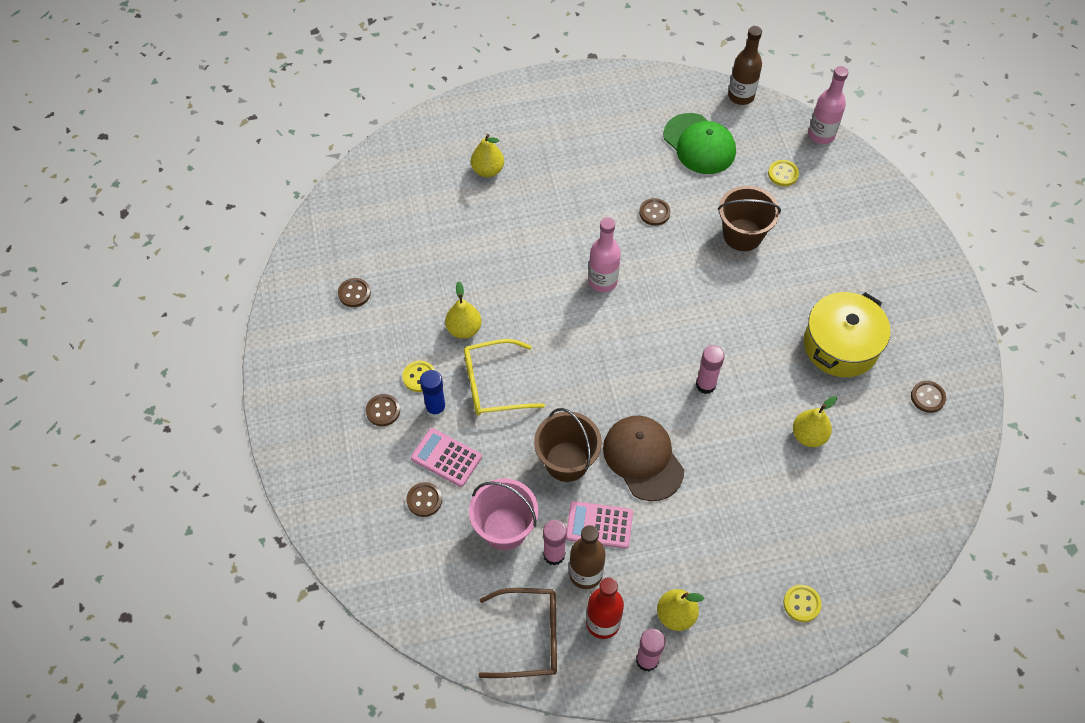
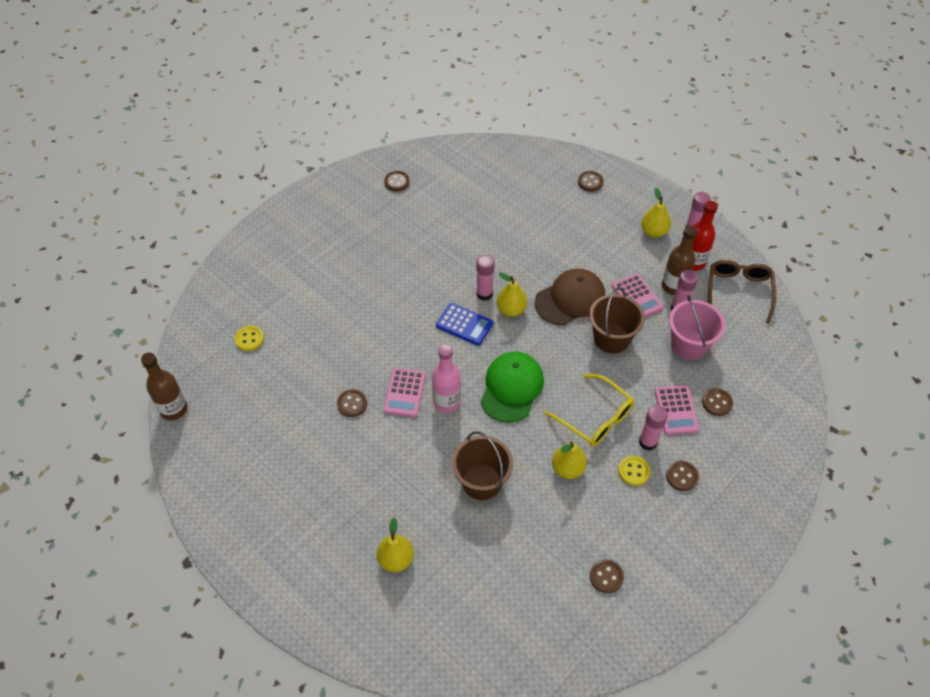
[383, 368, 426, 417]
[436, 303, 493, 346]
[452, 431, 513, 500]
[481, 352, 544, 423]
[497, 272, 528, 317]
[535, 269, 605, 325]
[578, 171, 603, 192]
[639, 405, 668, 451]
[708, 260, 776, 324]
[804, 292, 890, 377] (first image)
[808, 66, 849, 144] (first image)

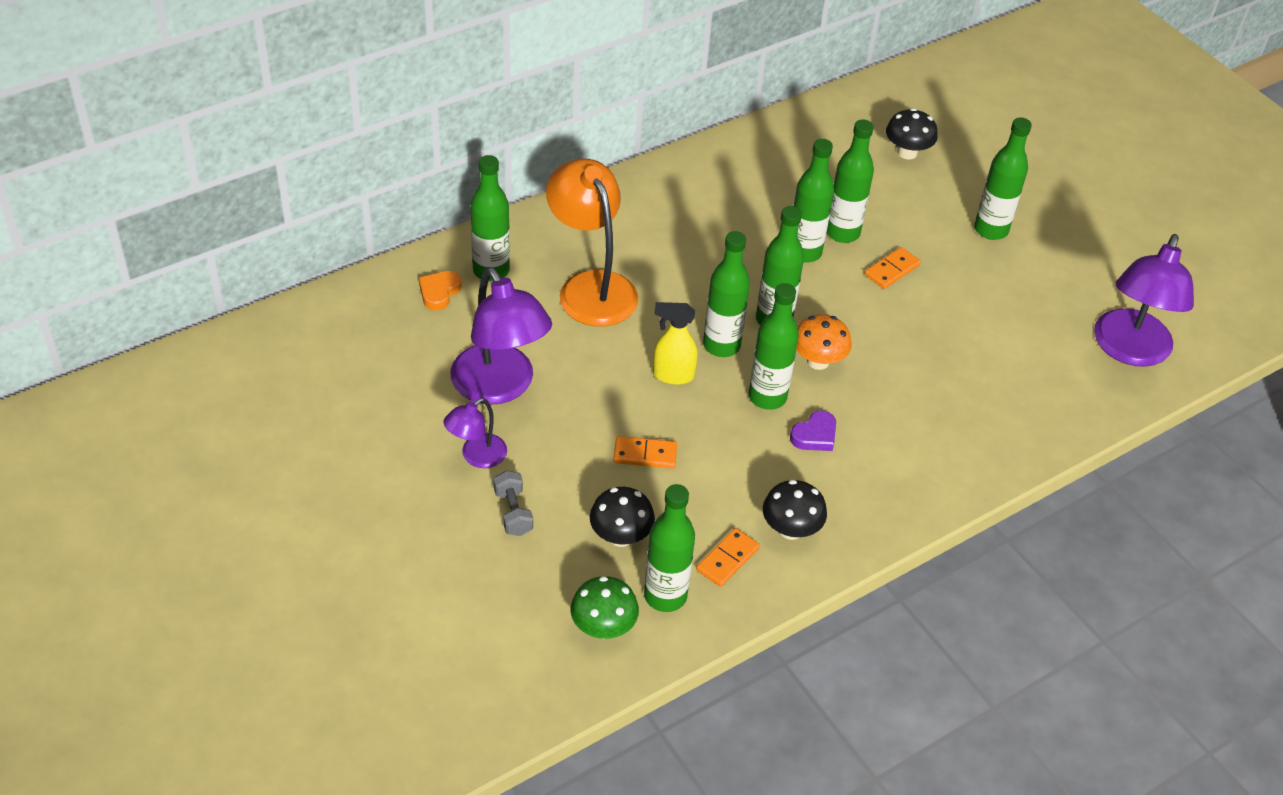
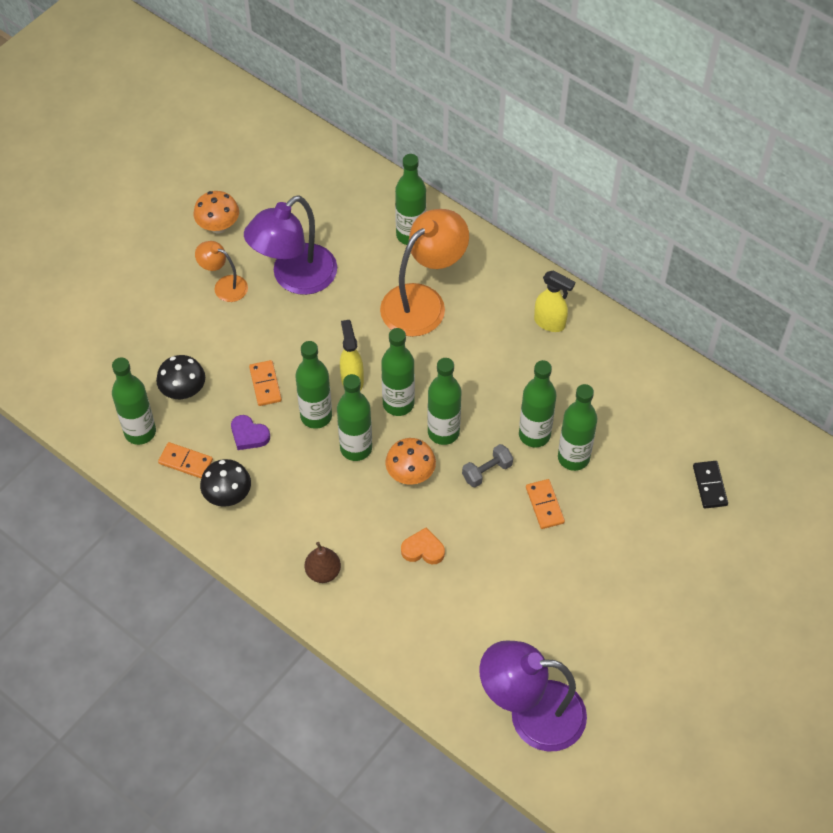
[193, 191, 239, 233]
[195, 241, 248, 302]
[231, 415, 270, 450]
[295, 341, 332, 429]
[305, 542, 341, 583]
[401, 528, 445, 564]
[462, 444, 513, 487]
[526, 479, 565, 529]
[534, 270, 575, 332]
[693, 461, 728, 508]
[570, 576, 639, 639] (first image)

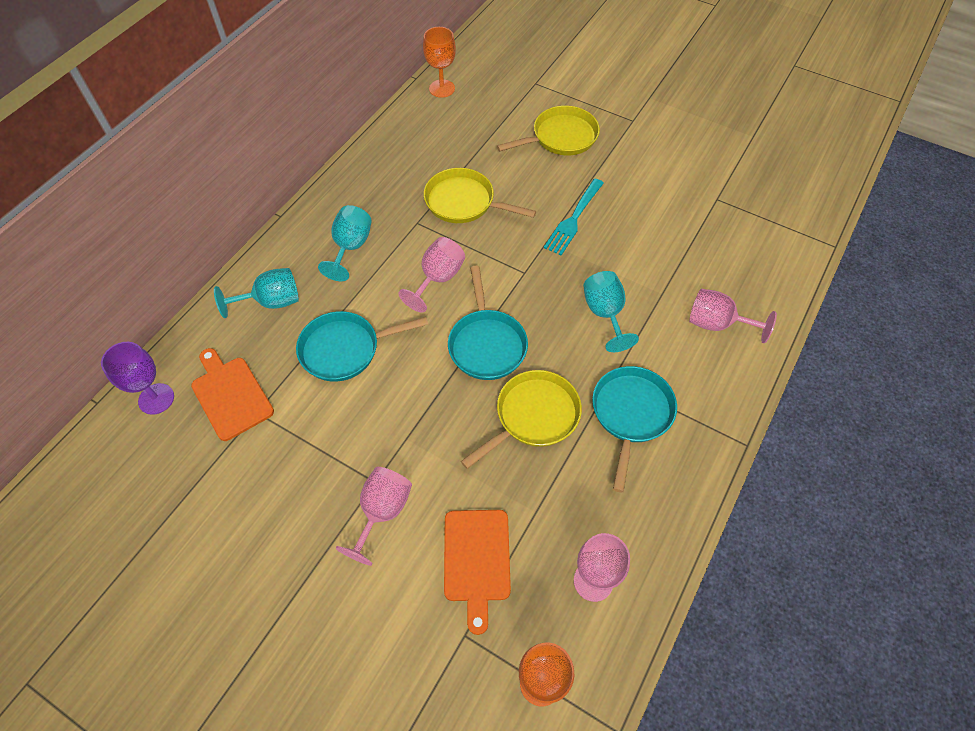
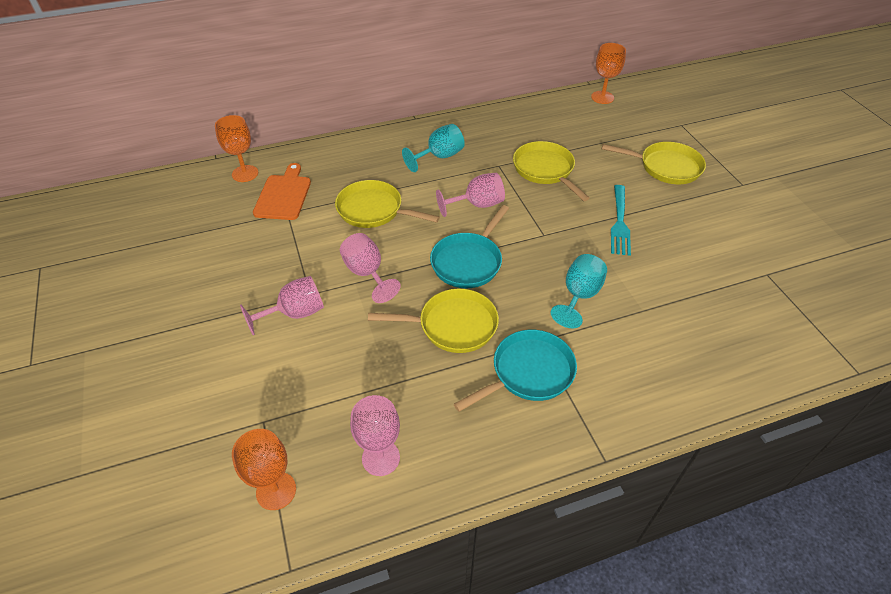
[215, 115, 258, 182]
[335, 180, 440, 228]
[340, 233, 401, 303]
[611, 185, 631, 256]
[214, 268, 299, 318] (first image)
[444, 510, 511, 635] (first image)

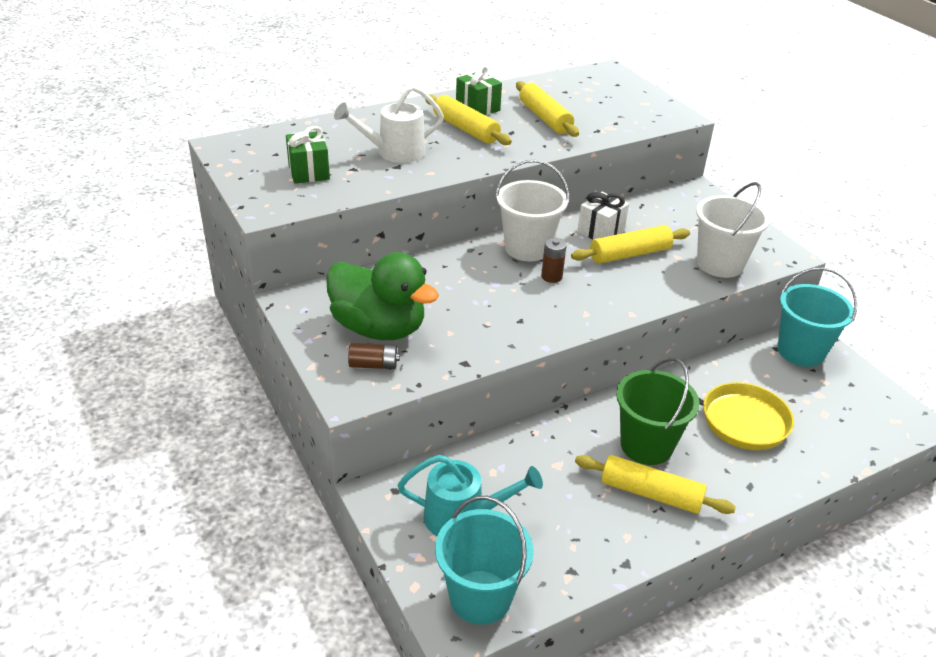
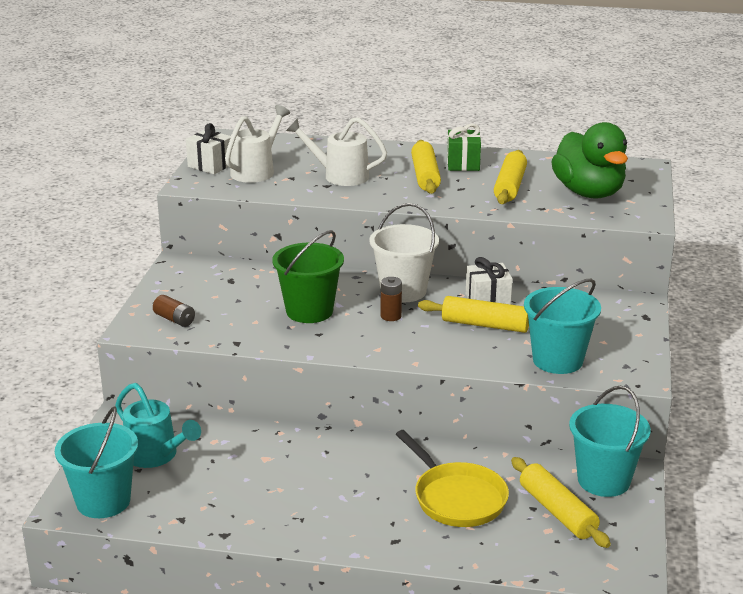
[186, 123, 231, 174]
[225, 105, 290, 183]
[272, 230, 344, 323]
[511, 457, 611, 548]
[524, 279, 601, 374]
[551, 122, 628, 199]

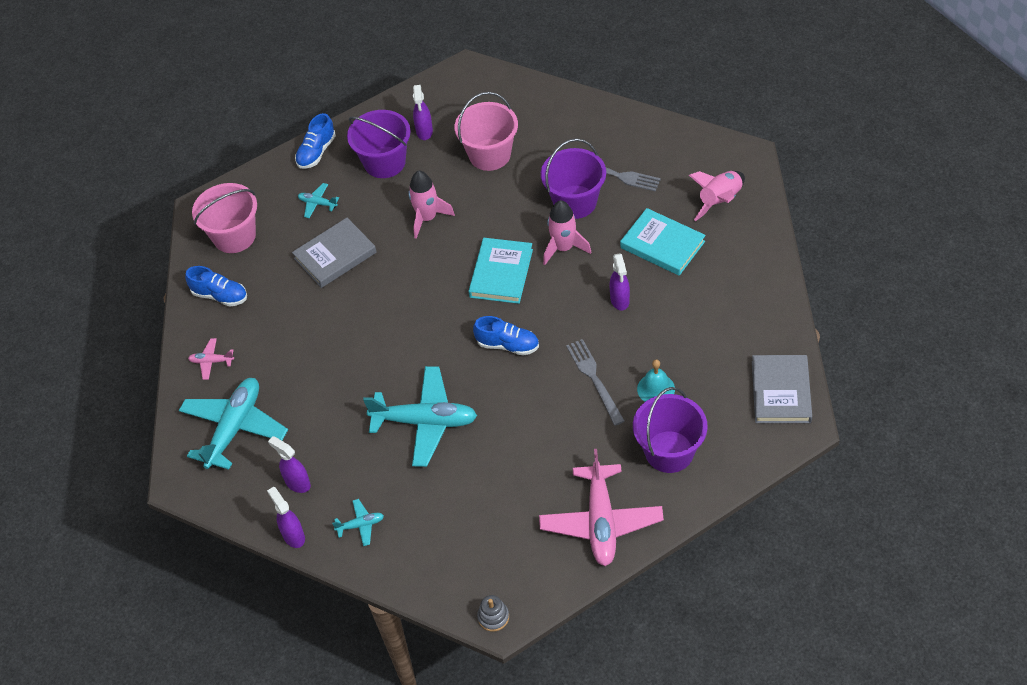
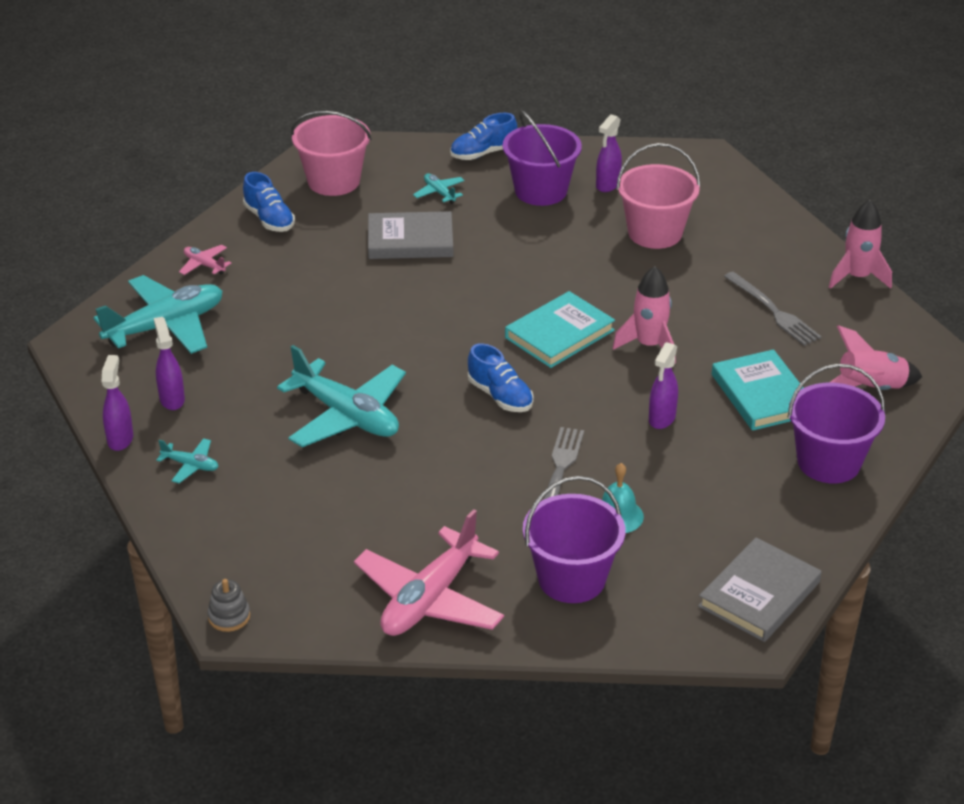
[788, 363, 885, 483]
[829, 200, 892, 289]

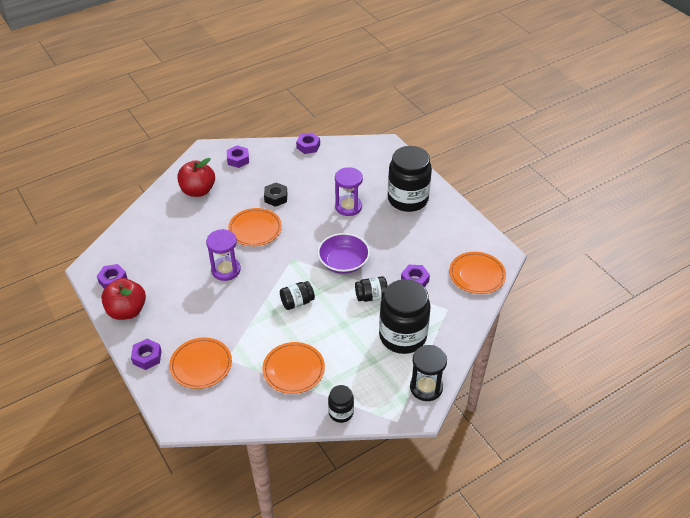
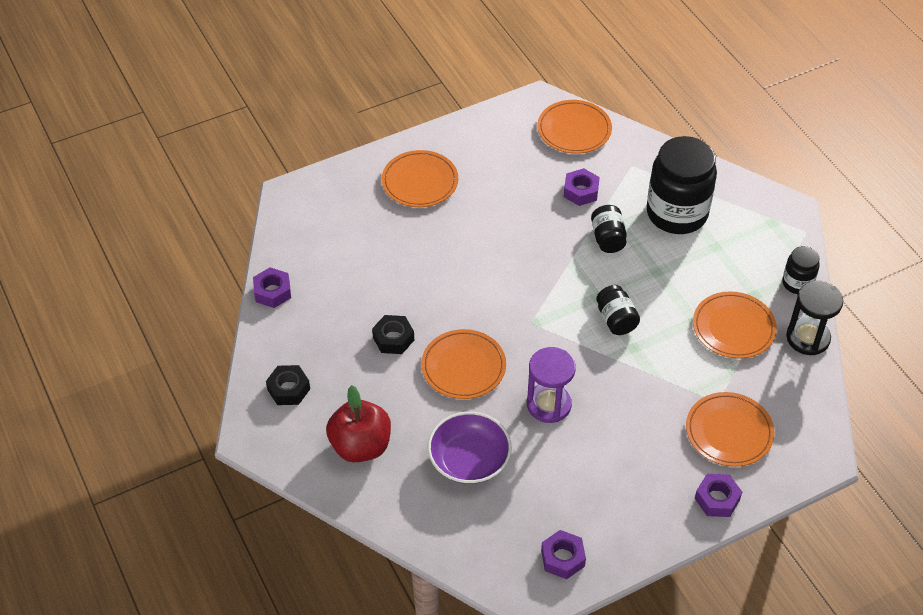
[266, 365, 310, 405]
[382, 150, 458, 207]
[428, 412, 512, 484]
[786, 281, 843, 355]
[101, 278, 146, 320] (first image)
[335, 167, 363, 216] (first image)

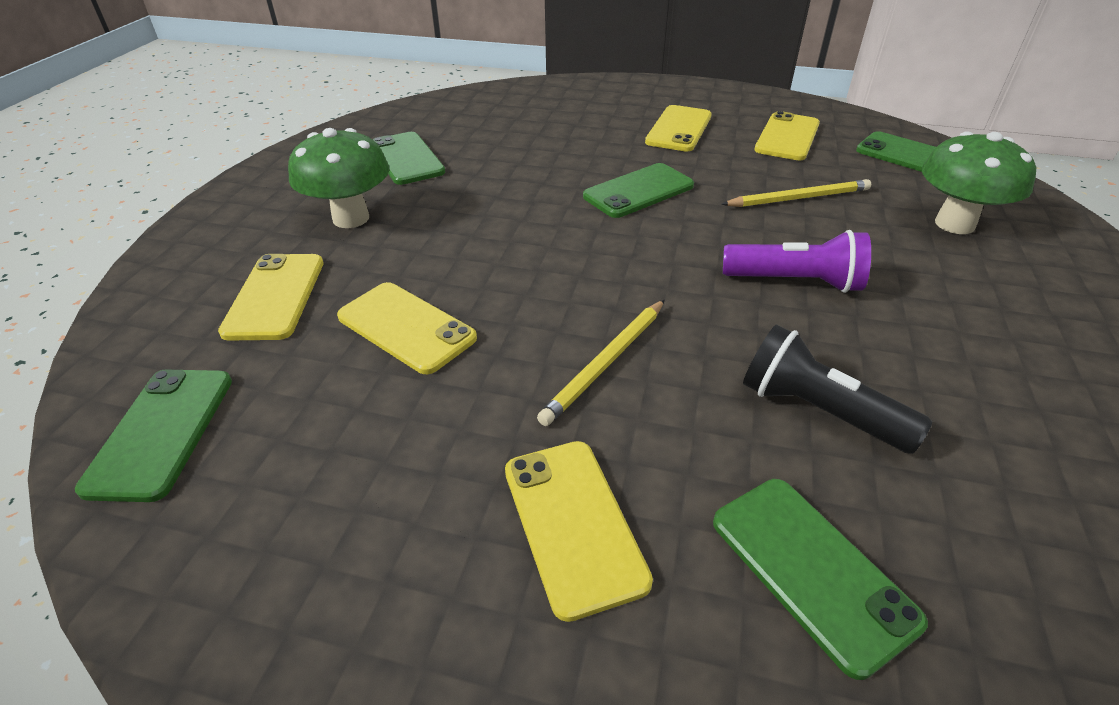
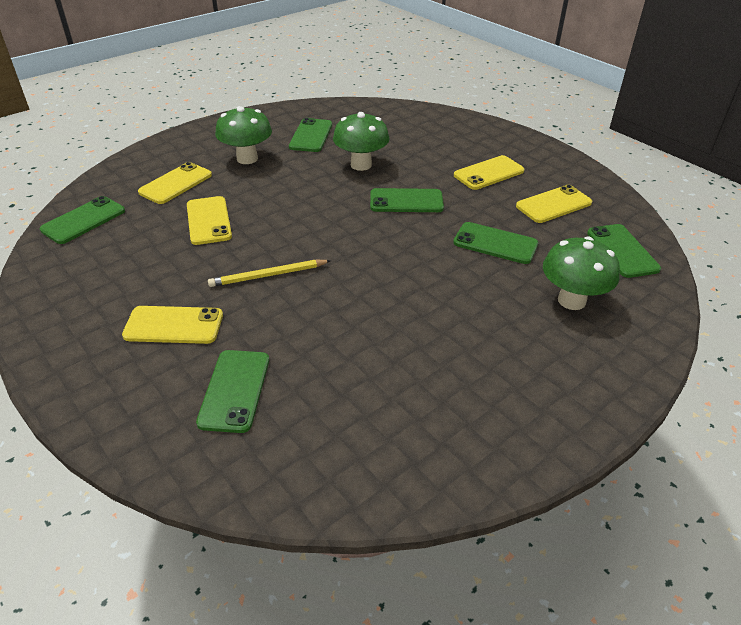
[122, 306, 223, 344]
[333, 112, 390, 171]
[453, 222, 538, 264]
[723, 230, 871, 293] (first image)
[743, 324, 932, 454] (first image)

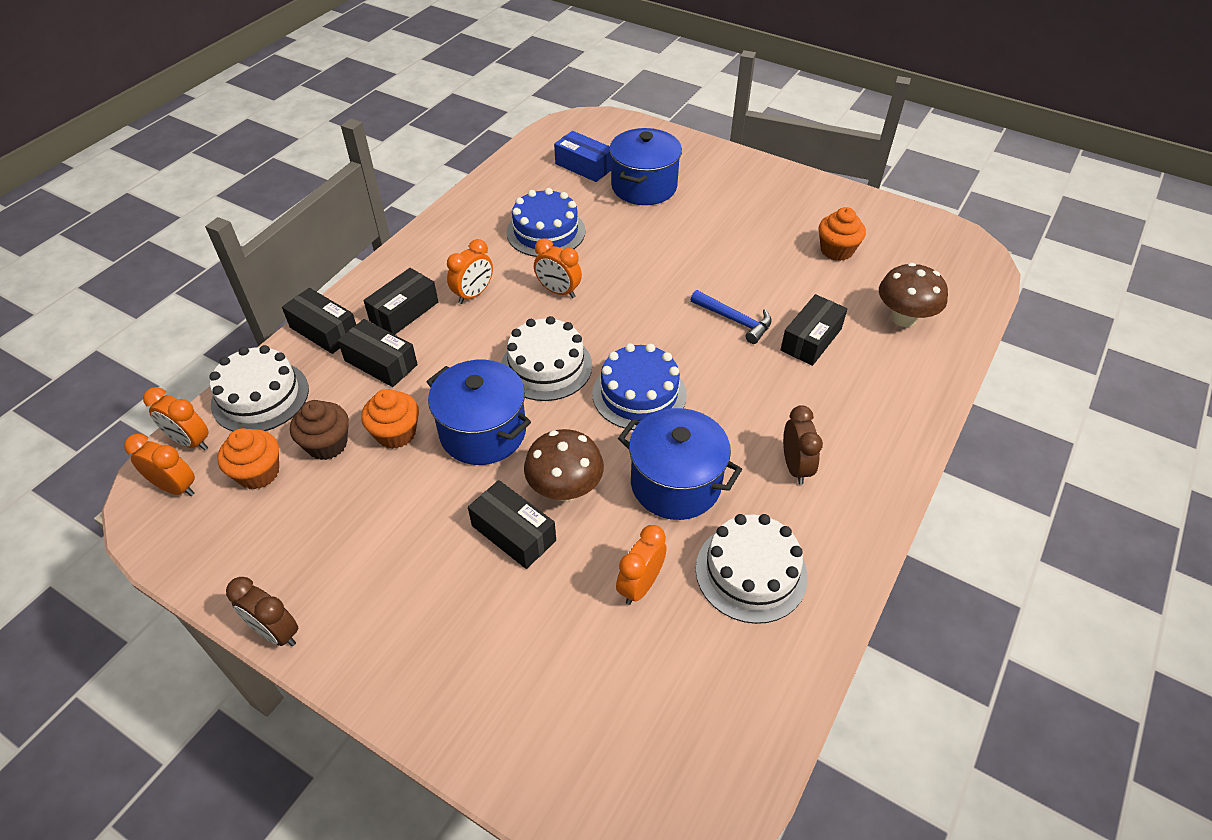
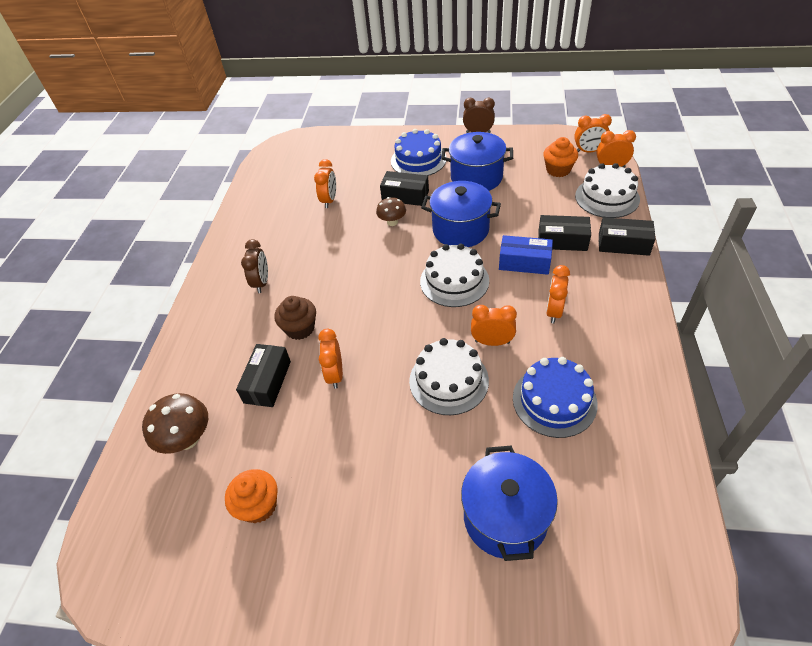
[241, 239, 268, 293]
[275, 296, 316, 340]
[318, 329, 343, 389]
[376, 197, 406, 226]
[391, 129, 446, 176]
[409, 338, 489, 415]
[441, 132, 513, 191]
[499, 235, 553, 275]
[361, 389, 419, 449] (first image)
[363, 268, 438, 335] (first image)

